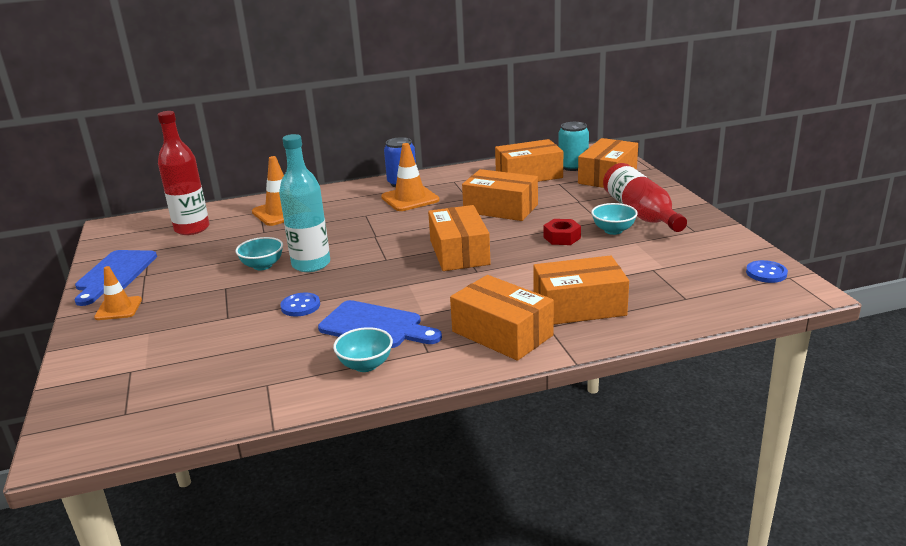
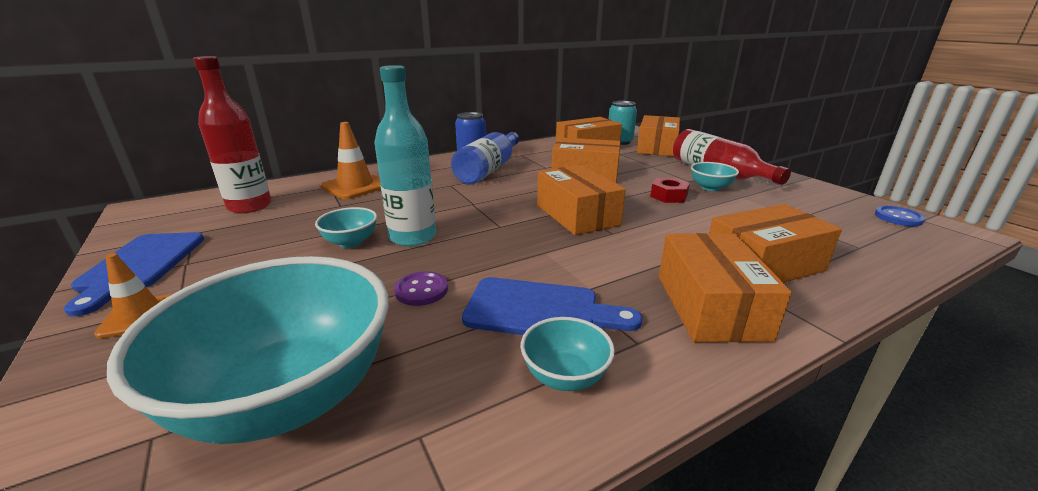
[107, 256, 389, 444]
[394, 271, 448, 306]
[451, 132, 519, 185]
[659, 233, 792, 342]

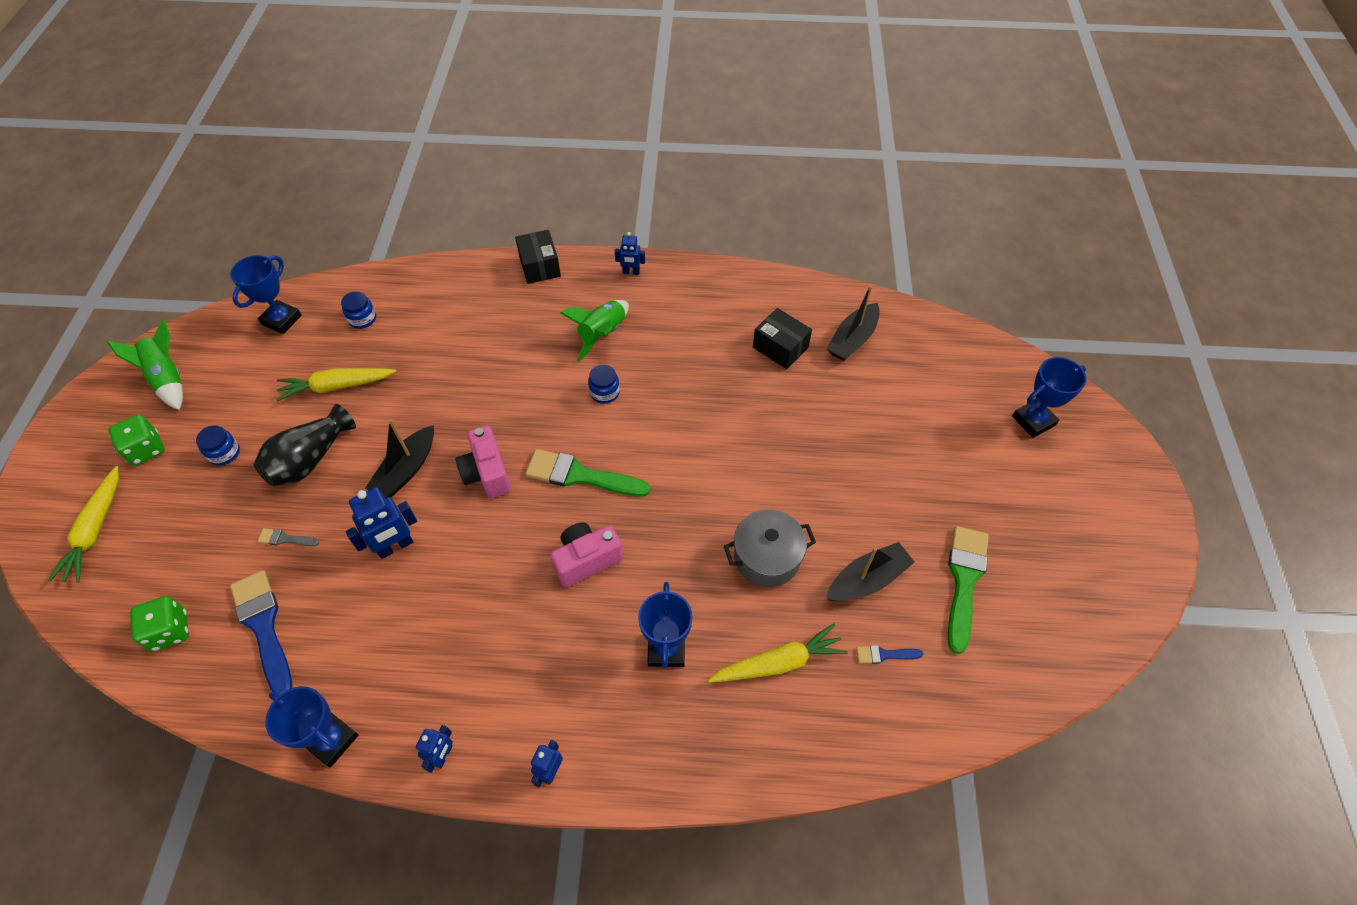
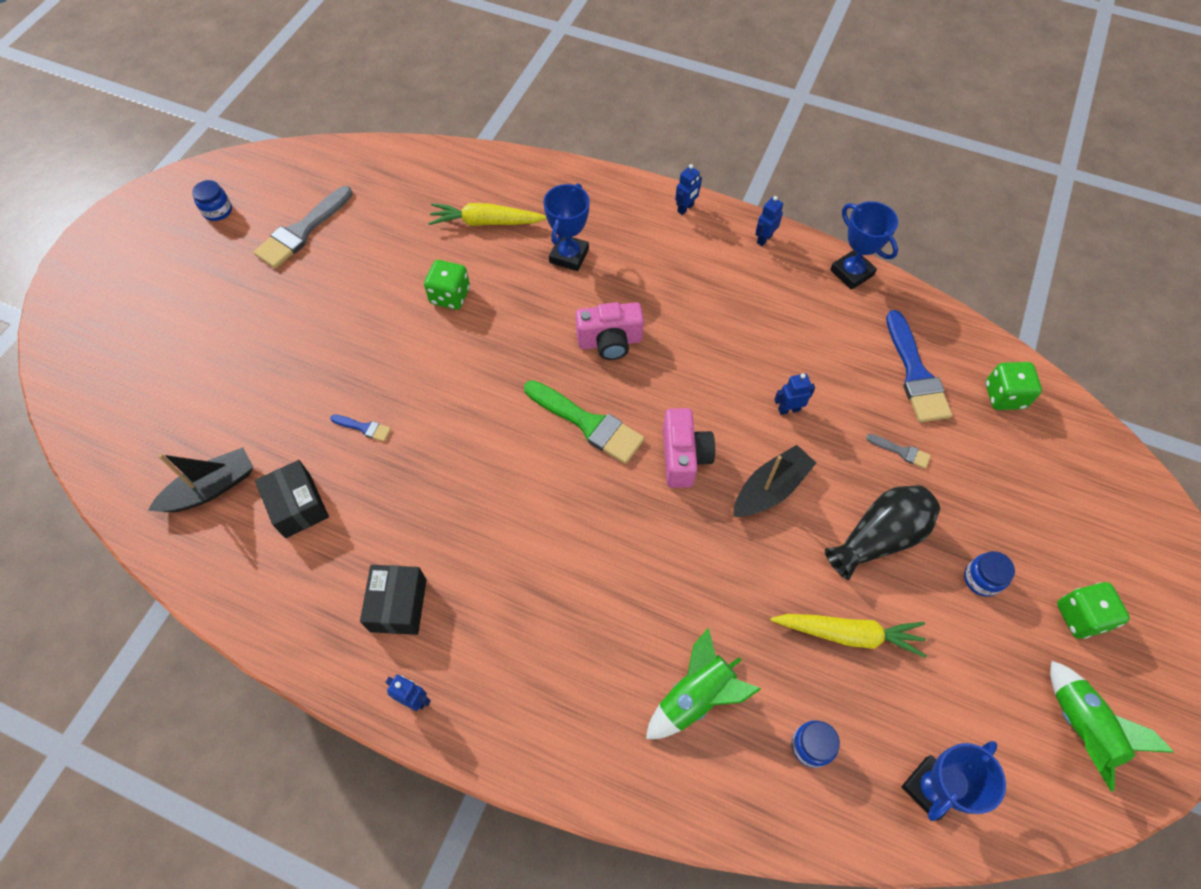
[192, 180, 232, 221]
[254, 186, 353, 269]
[330, 415, 391, 442]
[360, 565, 427, 635]
[424, 260, 470, 310]
[646, 628, 761, 739]
[774, 373, 815, 415]
[48, 466, 119, 582] (first image)
[826, 542, 915, 601] (first image)
[1012, 357, 1086, 438] (first image)

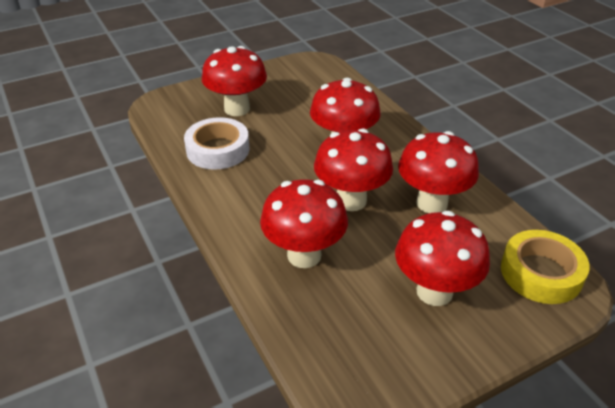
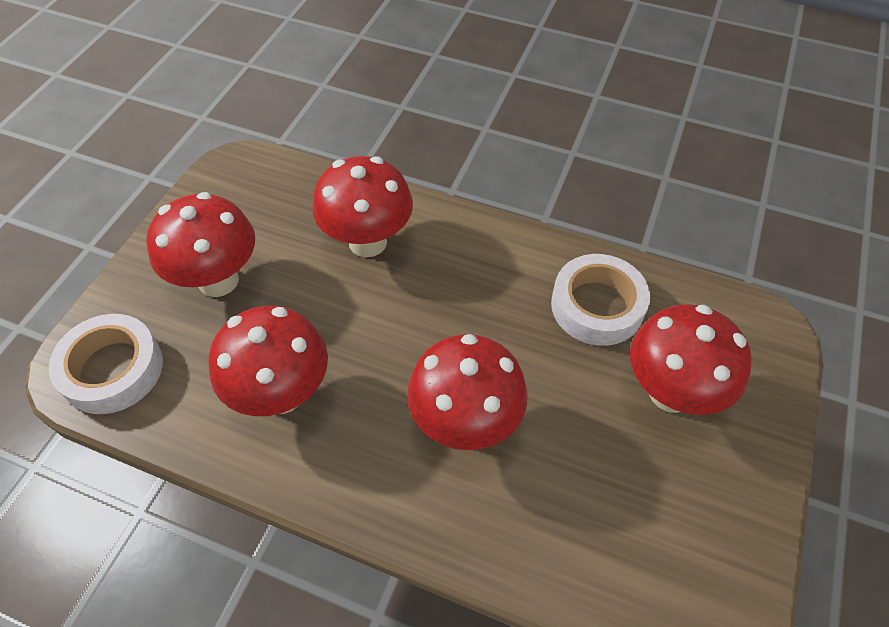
[49, 314, 163, 414]
[314, 129, 393, 211] (first image)

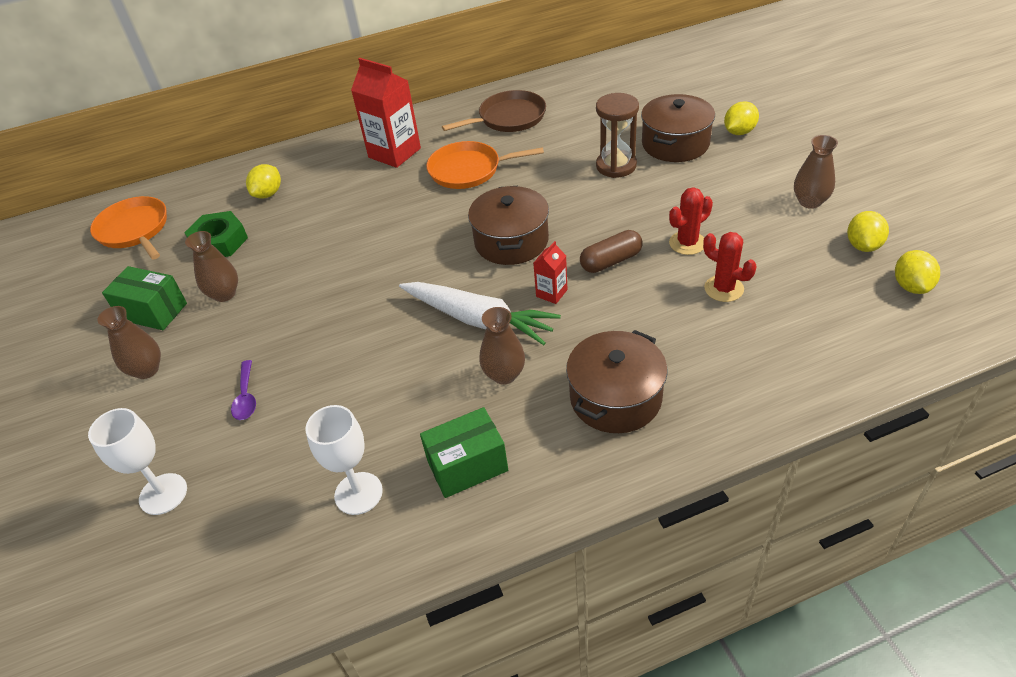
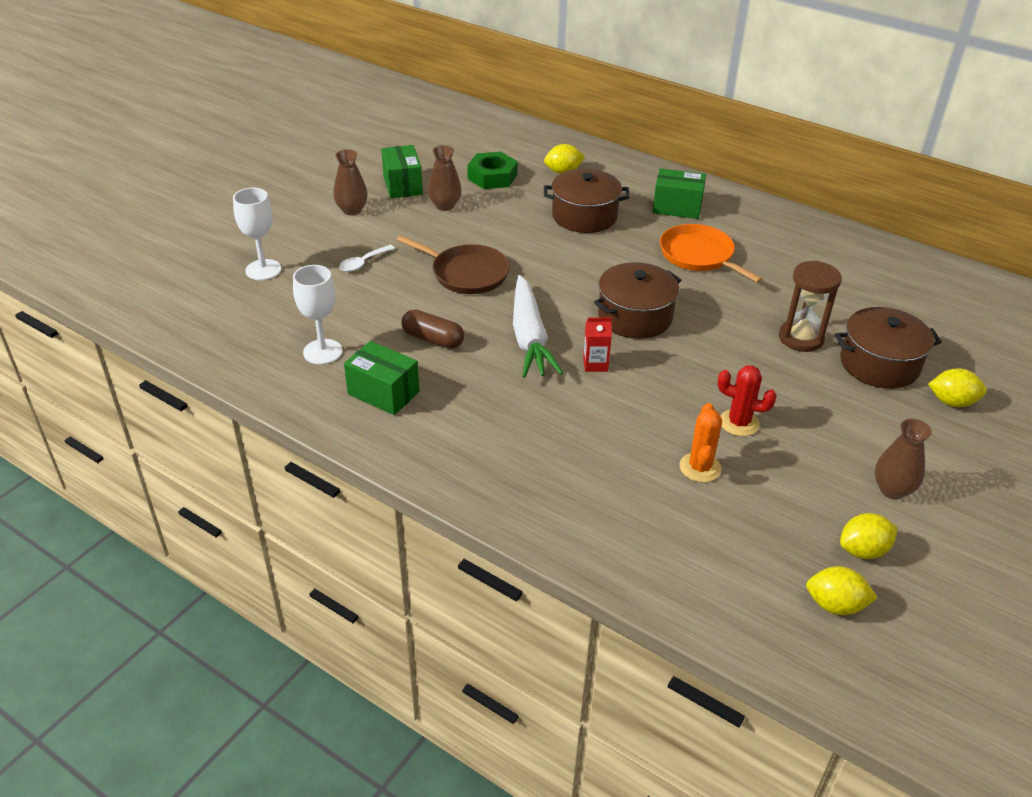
[339, 245, 395, 272]
[397, 235, 510, 294]
[401, 309, 464, 349]
[544, 169, 630, 233]
[652, 168, 706, 219]
[679, 403, 722, 482]
[806, 566, 878, 615]
[90, 196, 167, 260] (first image)
[479, 307, 525, 385] (first image)

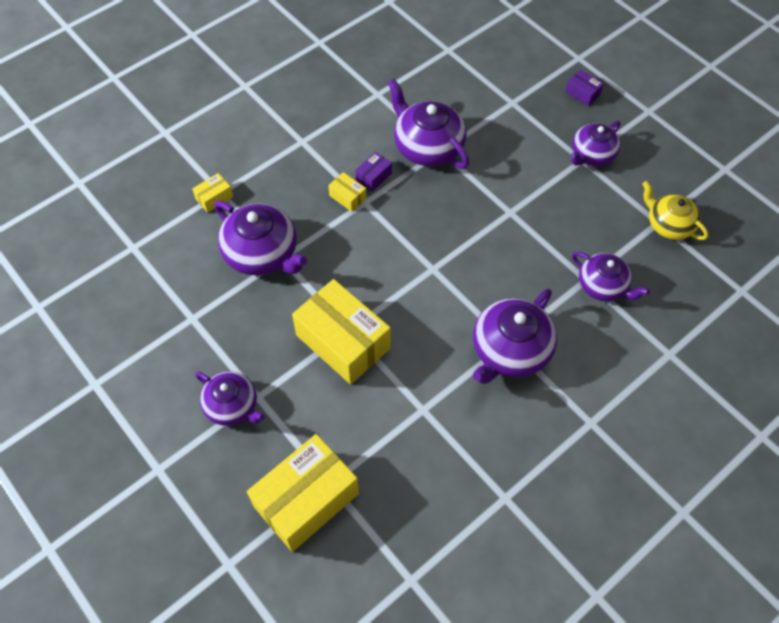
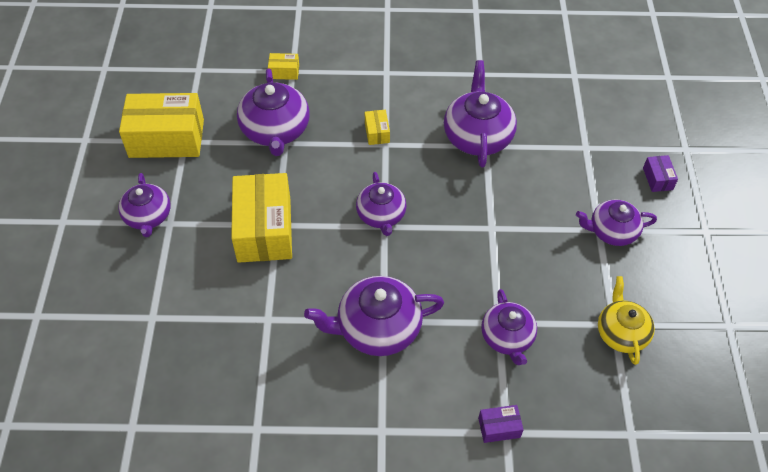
[119, 93, 204, 158]
[356, 172, 407, 236]
[478, 405, 524, 443]

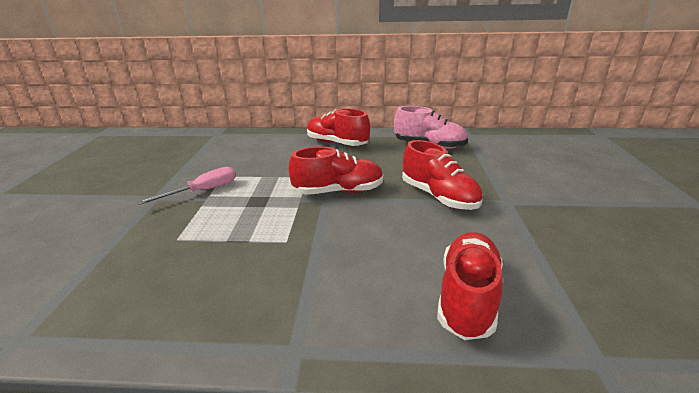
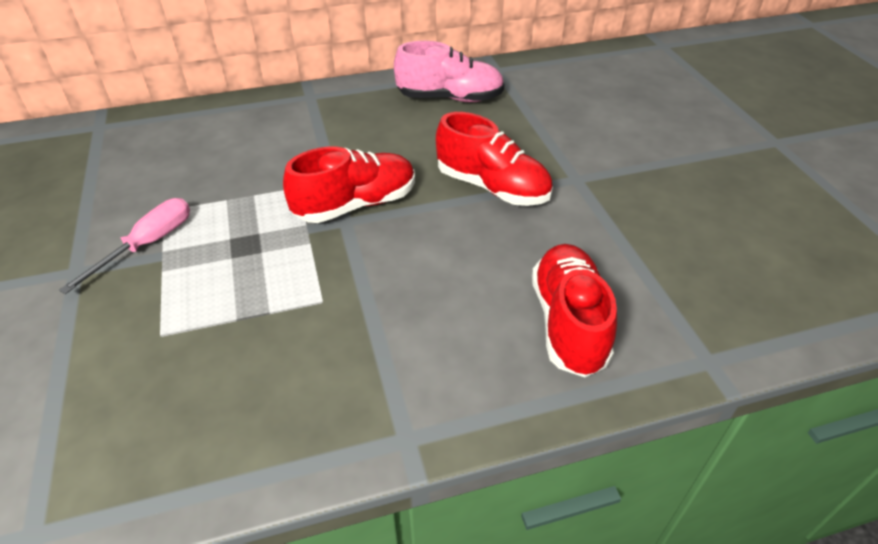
[307, 108, 370, 146] (first image)

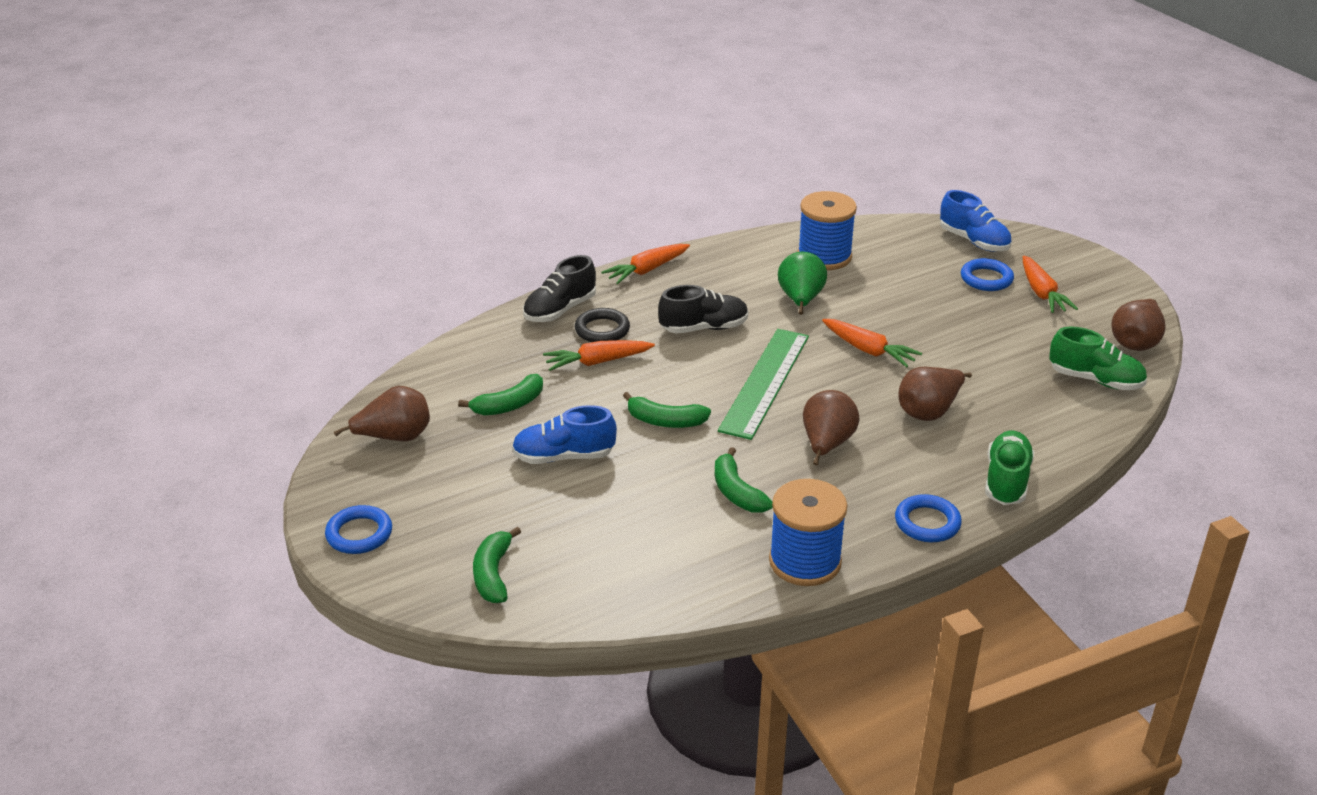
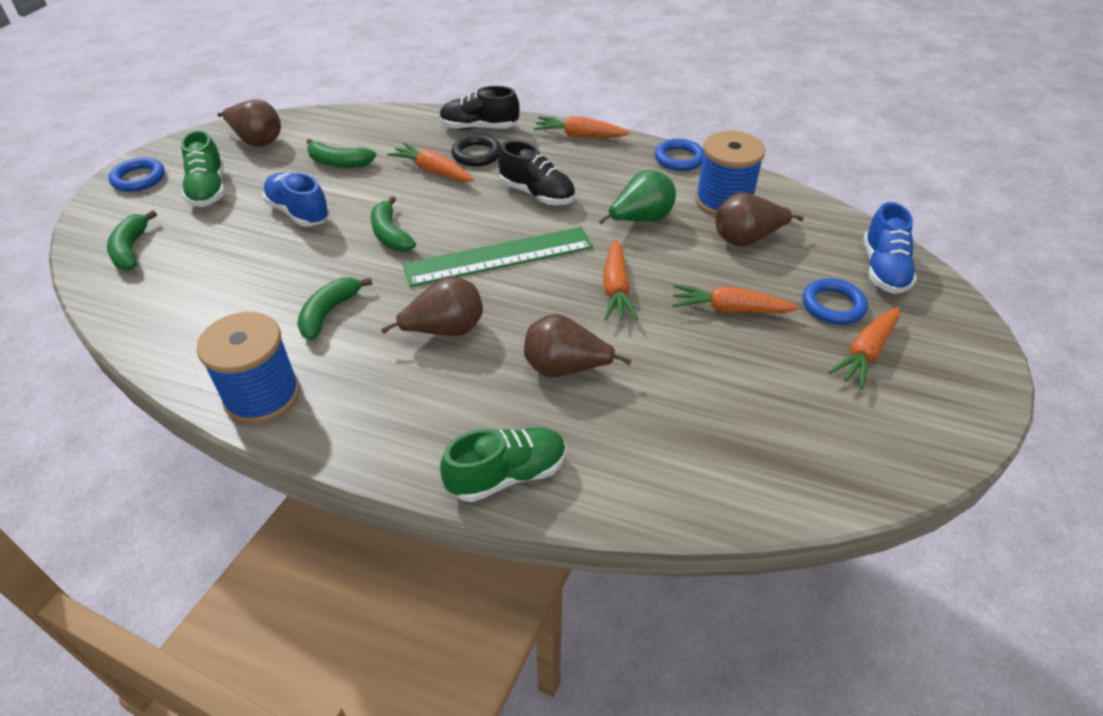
[107, 210, 157, 270]
[181, 130, 225, 207]
[655, 139, 704, 171]
[672, 284, 799, 313]
[715, 192, 804, 247]

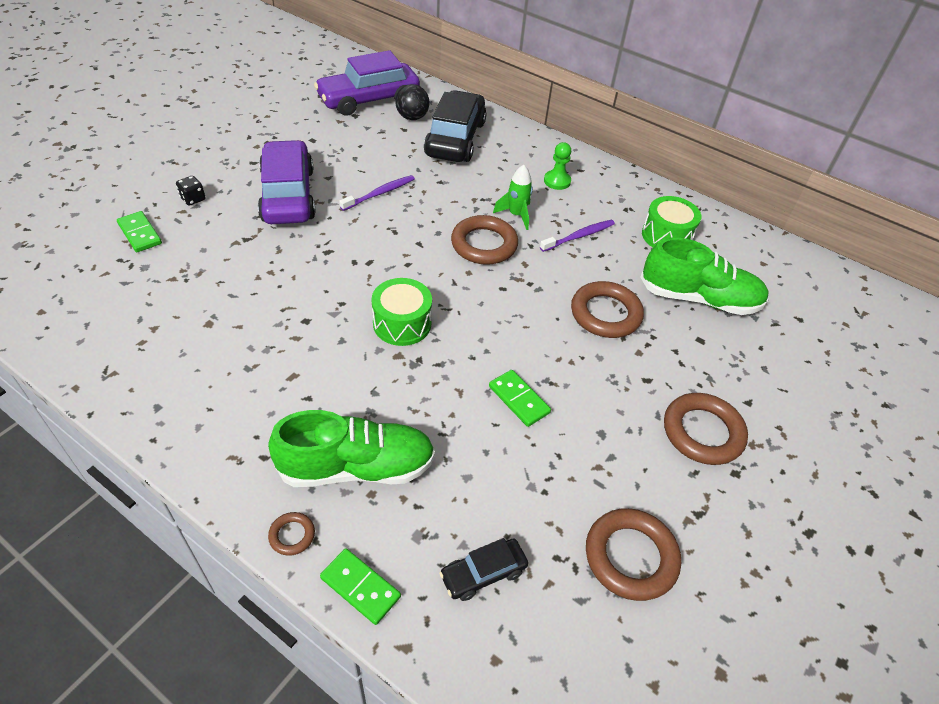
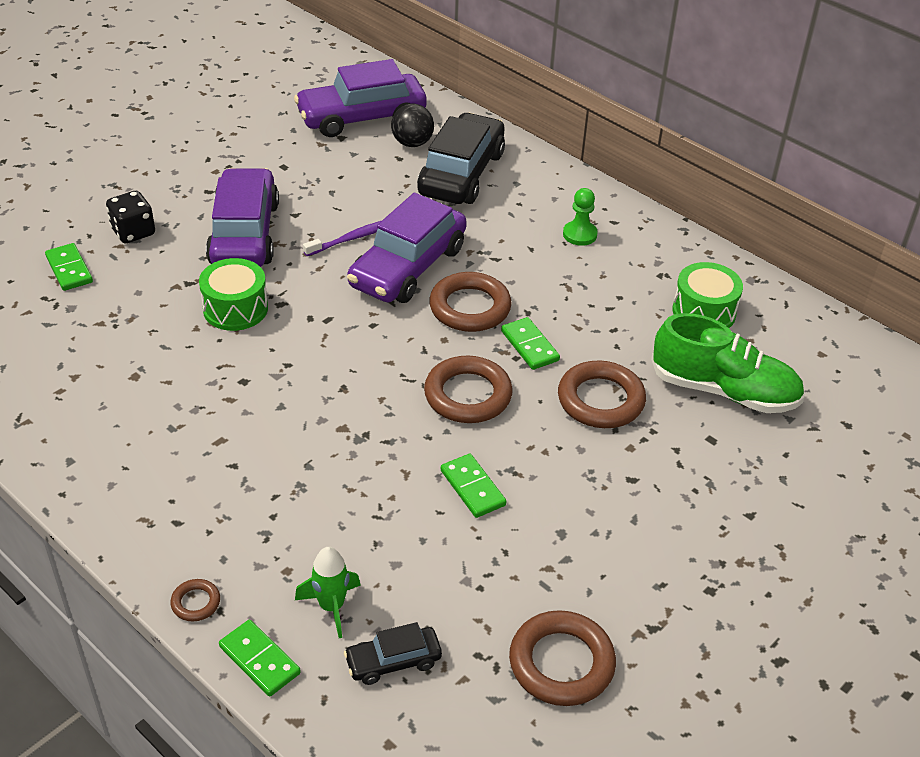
[106, 191, 155, 243]
[199, 258, 268, 331]
[295, 547, 361, 638]
[347, 193, 467, 303]
[424, 356, 513, 423]
[501, 317, 560, 370]
[268, 410, 435, 487] (first image)
[540, 220, 615, 252] (first image)

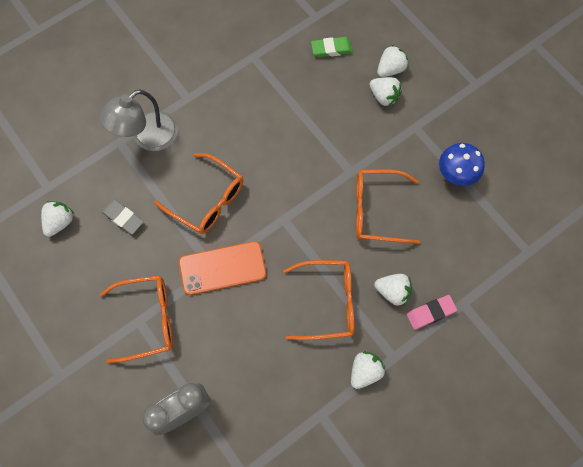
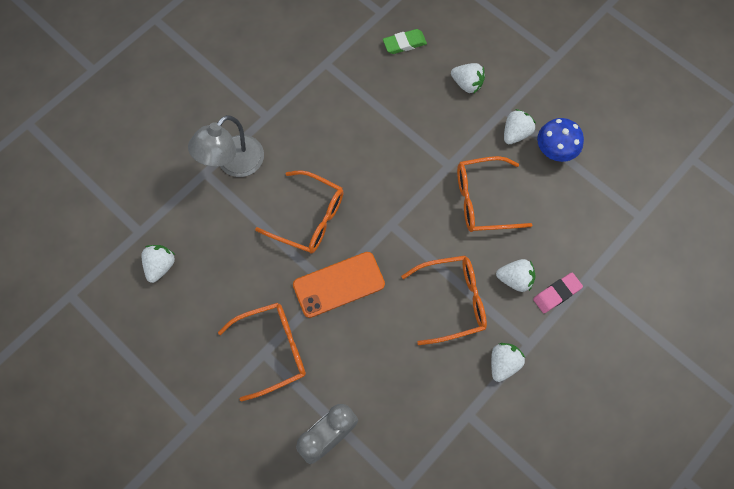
[504, 109, 536, 144]
[101, 199, 144, 235] (first image)

